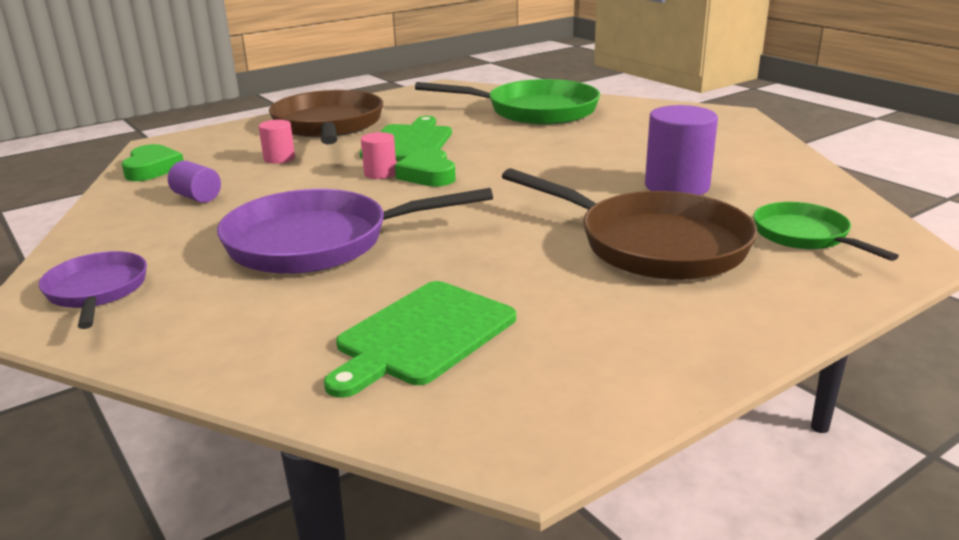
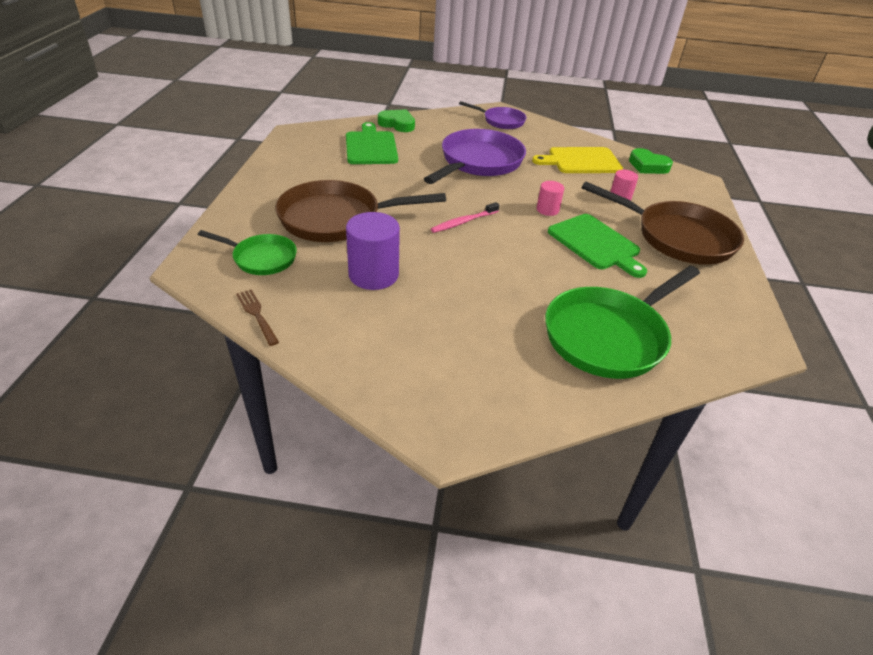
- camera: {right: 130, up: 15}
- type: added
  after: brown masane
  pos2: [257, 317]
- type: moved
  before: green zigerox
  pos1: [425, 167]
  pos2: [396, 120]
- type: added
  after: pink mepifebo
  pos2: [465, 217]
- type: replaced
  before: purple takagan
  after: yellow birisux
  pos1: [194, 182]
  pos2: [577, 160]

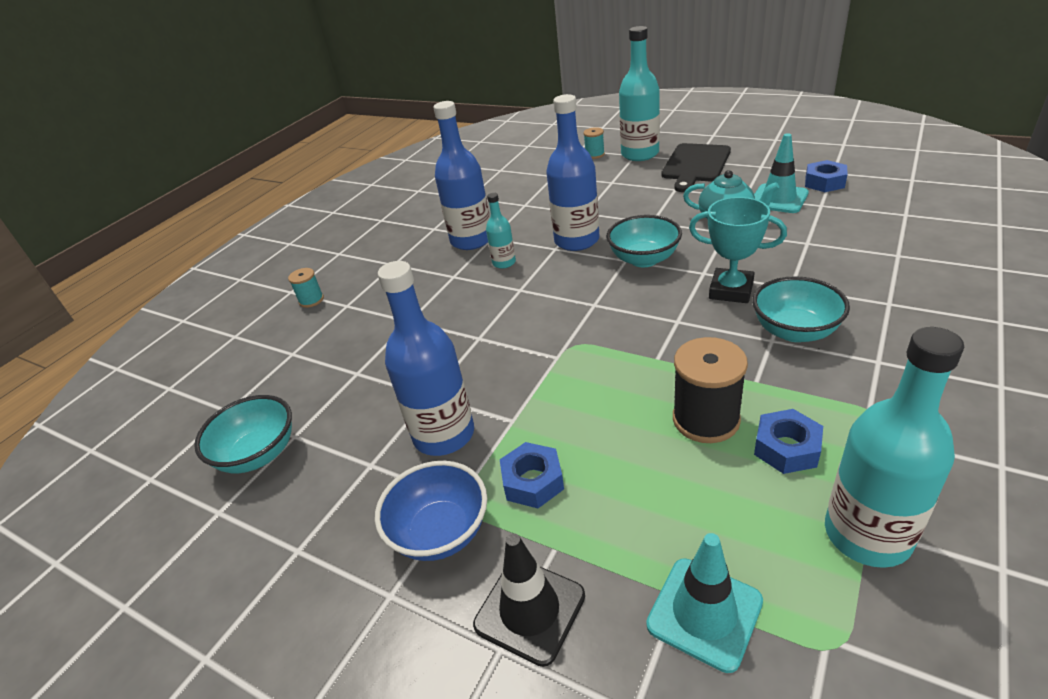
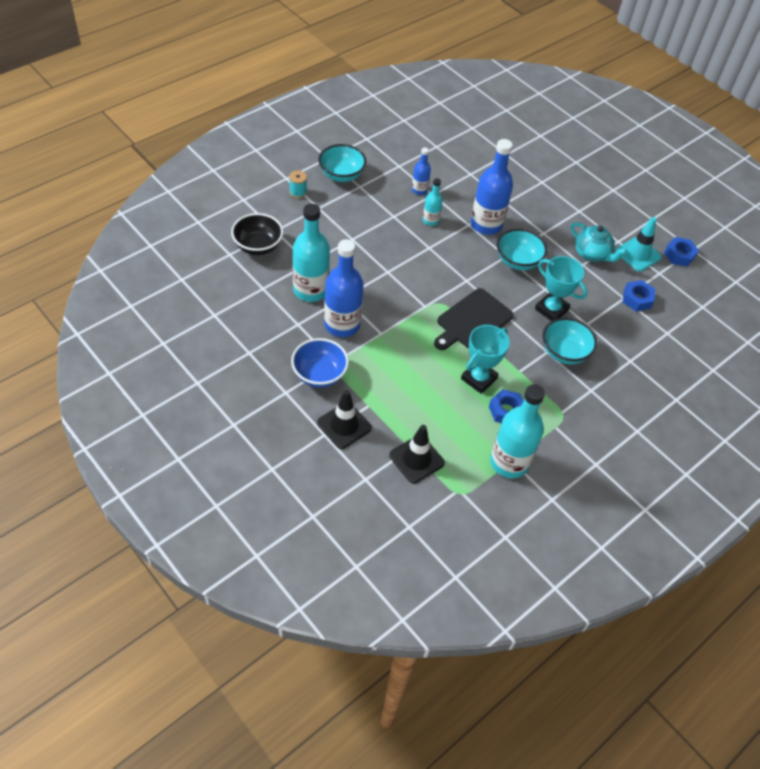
- camera: {right: 10, up: 15}
- type: added
  after: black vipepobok
  pos2: [257, 234]
- type: moved
  before: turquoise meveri
  pos1: [639, 93]
  pos2: [311, 253]
- type: moved
  before: turquoise vipepobok
  pos1: [243, 434]
  pos2: [342, 163]
- type: recoloured
  before: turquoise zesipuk
  after: black zesipuk
  pos1: [704, 603]
  pos2: [417, 454]
- type: resized
  before: blue meveri
  pos1: [461, 175]
  pos2: [421, 171]
  scale: 0.51
- type: moved
  before: black birisux
  pos1: [696, 167]
  pos2: [474, 319]
- type: replaced
  before: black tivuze
  after: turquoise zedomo
  pos1: [710, 390]
  pos2: [485, 359]
- type: moved
  before: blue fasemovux
  pos1: [532, 475]
  pos2: [639, 295]
- type: removed
  before: turquoise tivuze
  pos1: [594, 143]

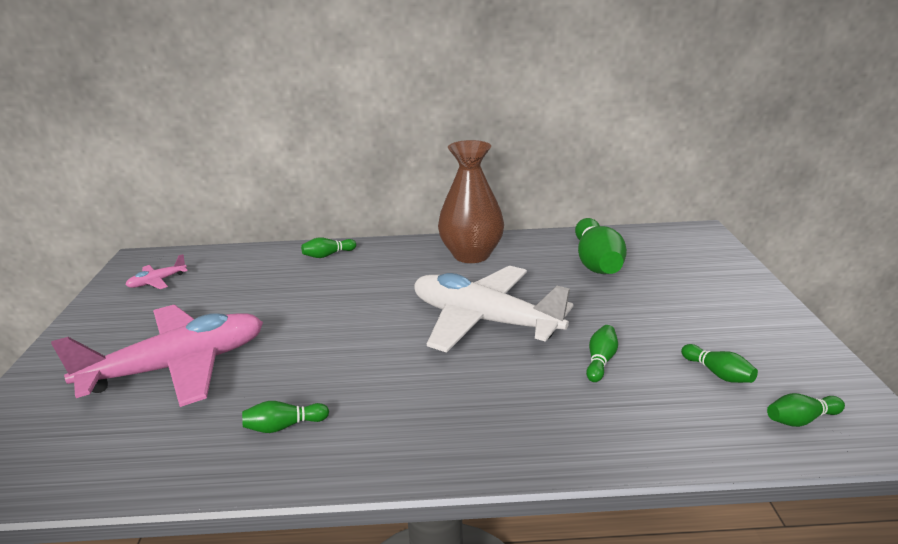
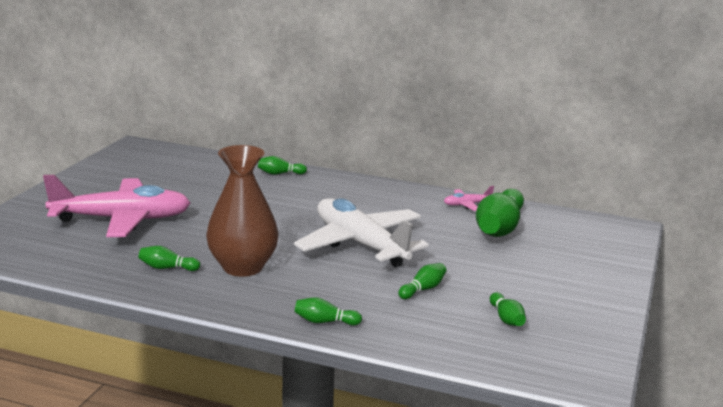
- camera: {right: 20, up: -5}
- type: moved
  before: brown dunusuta
  pos1: [471, 201]
  pos2: [242, 211]
- type: moved
  before: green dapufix
  pos1: [806, 410]
  pos2: [328, 311]
- type: moved
  before: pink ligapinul
  pos1: [156, 271]
  pos2: [469, 198]

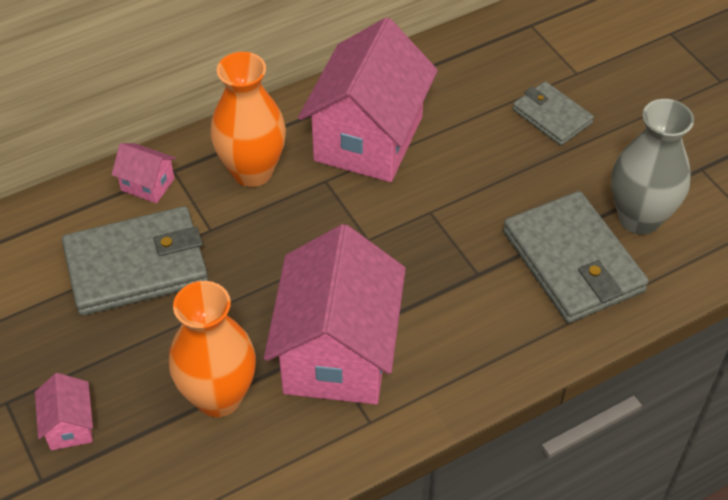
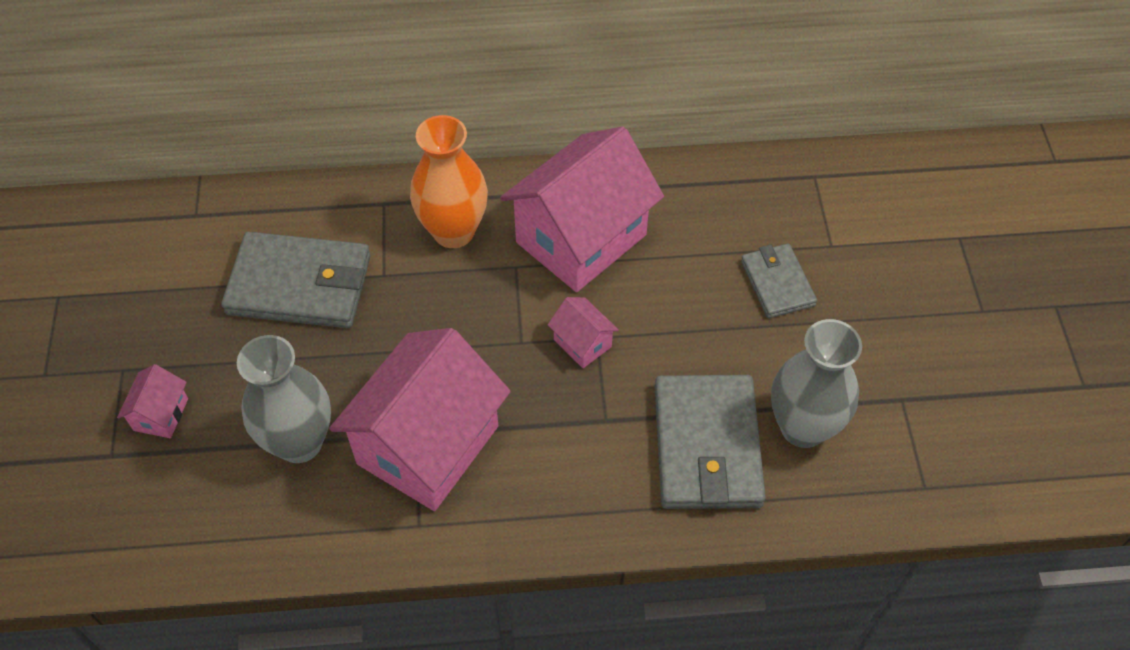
- camera: {right: 25, up: 5}
- type: recoloured
  before: orange dunusuta
  after: grey dunusuta
  pos1: [212, 349]
  pos2: [284, 399]
- type: moved
  before: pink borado
  pos1: [143, 173]
  pos2: [583, 332]

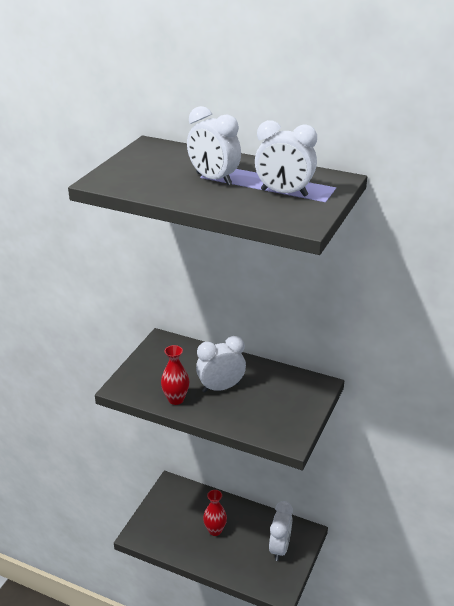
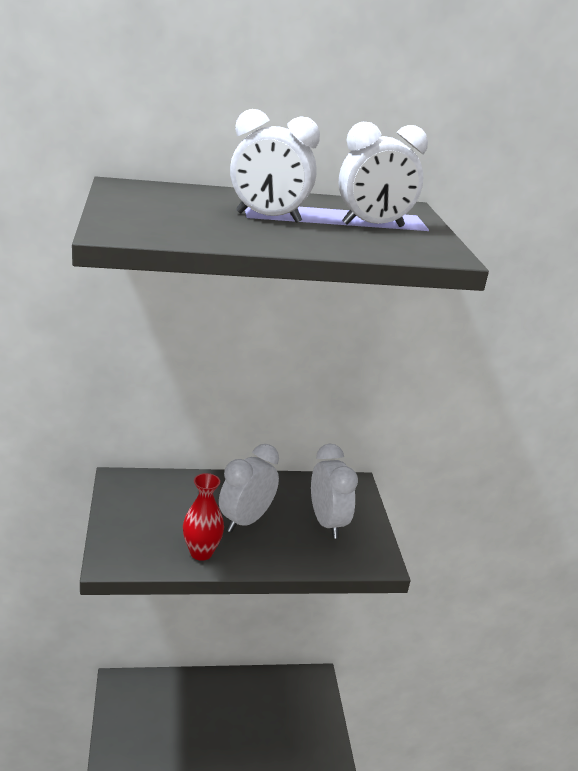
- camera: {right: -35, up: -5}
- type: moved
  before: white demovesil
  pos1: [281, 531]
  pos2: [334, 491]
- type: removed
  before: red dunusuta
  pos1: [215, 513]

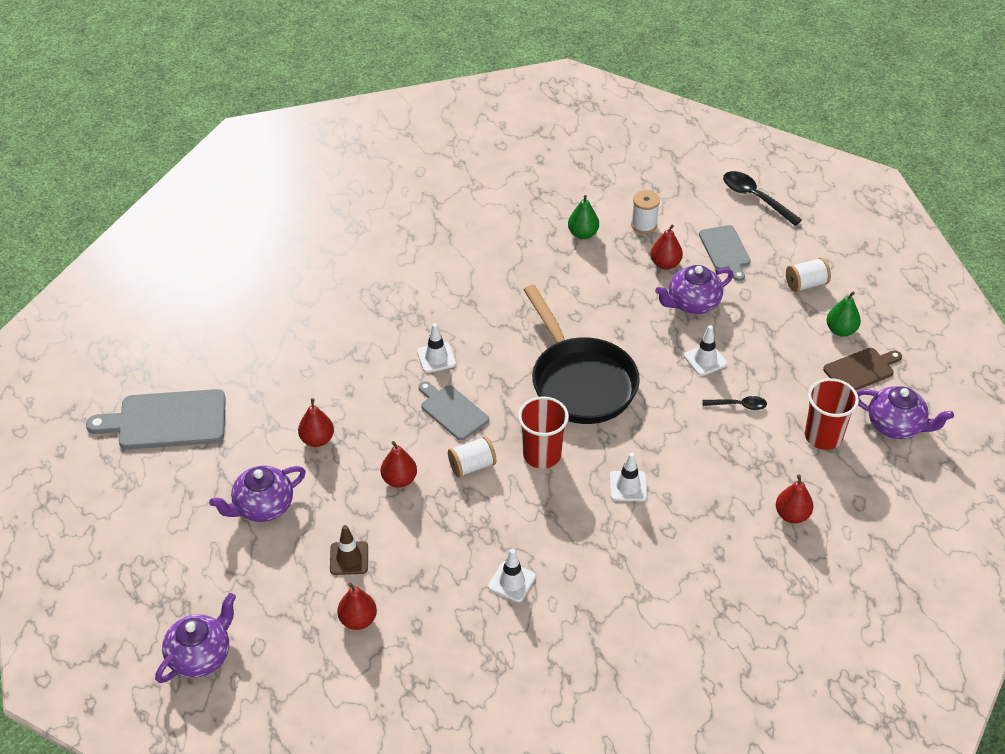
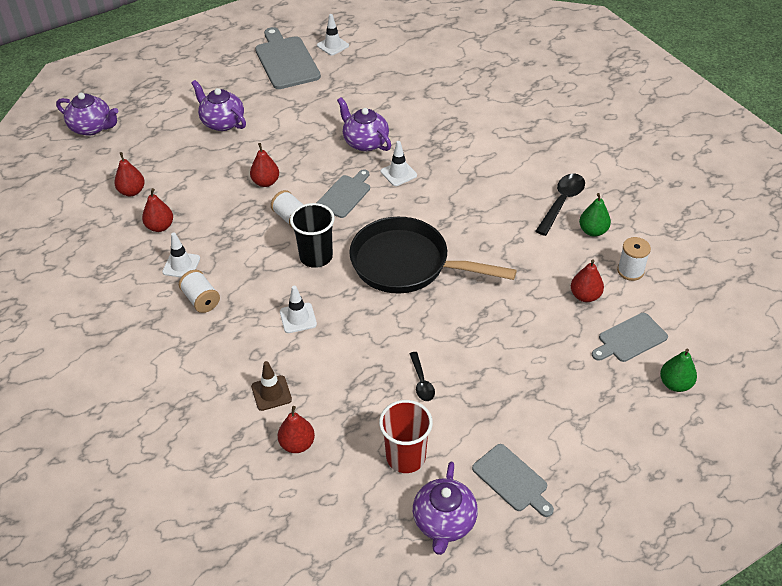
- camera: {right: 75, up: 0}
- type: moved
  before: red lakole
  pos1: [316, 422]
  pos2: [157, 210]
- type: moved
  before: white tivuze
  pos1: [808, 274]
  pos2: [199, 291]
- type: moved
  before: brown zesipuk
  pos1: [349, 550]
  pos2: [271, 386]
- type: recoloured
  before: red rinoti
  after: black rinoti
  pos1: [543, 432]
  pos2: [312, 235]
- type: moved
  before: white zesipuk
  pos1: [705, 350]
  pos2: [333, 34]
- type: moved
  before: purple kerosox
  pos1: [694, 289]
  pos2: [364, 124]
- type: turned
  before: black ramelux
  pos1: [582, 354]
  pos2: [433, 255]
  turn: 60
- type: recoloured
  before: brown birisux
  after: grey birisux
  pos1: [862, 369]
  pos2: [513, 480]
- type: moved
  before: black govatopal
  pos1: [762, 198]
  pos2: [560, 204]
- type: moved
  before: green lakole
  pos1: [843, 314]
  pos2: [678, 370]

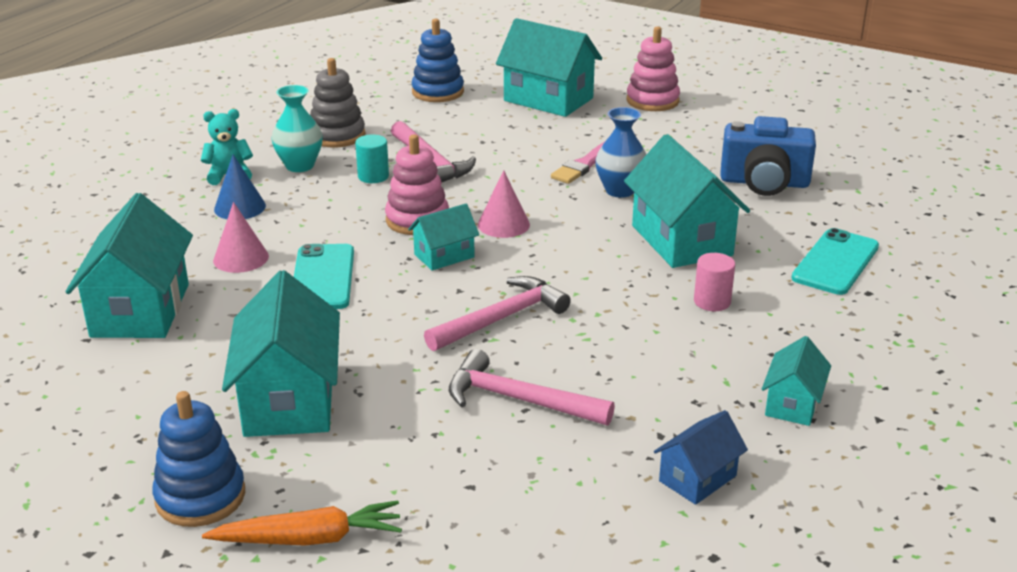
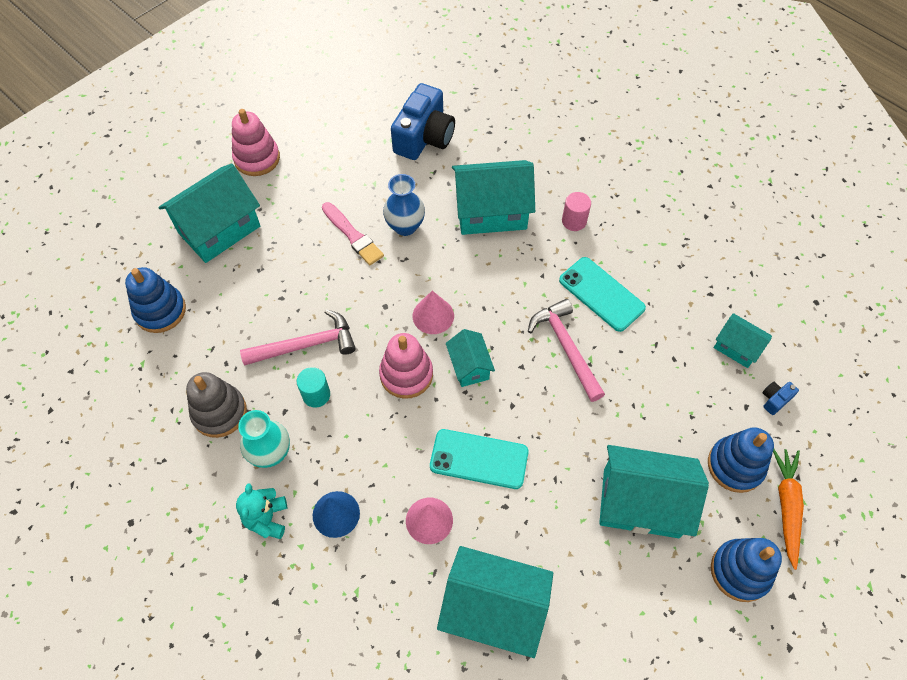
- camera: {right: -75, up: 30}
- type: moved
  before: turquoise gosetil
  pos1: [835, 261]
  pos2: [602, 294]
- type: added
  after: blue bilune
  pos2: [741, 460]
- type: moved
  before: turquoise borado
  pos1: [796, 381]
  pos2: [743, 340]
- type: added
  after: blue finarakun
  pos2: [780, 398]
- type: removed
  before: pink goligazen
  pos1: [532, 387]
- type: removed
  before: blue borado
  pos1: [701, 457]

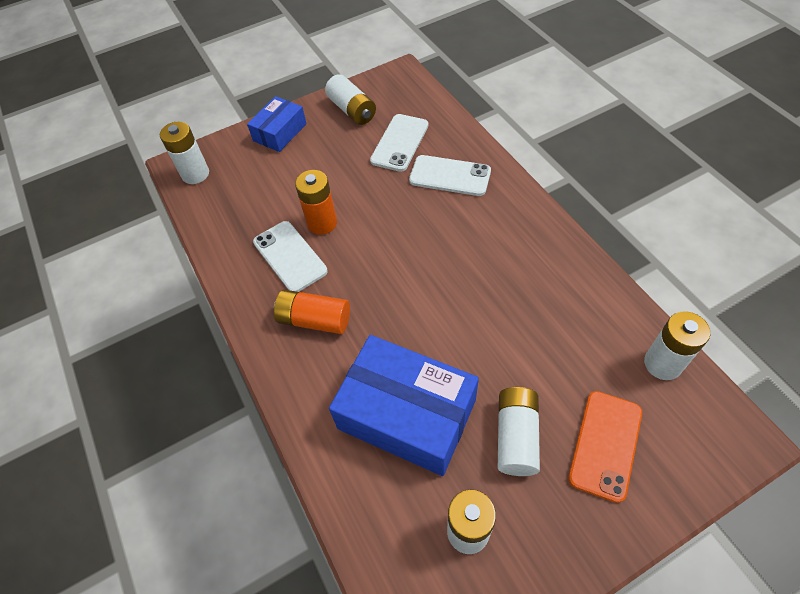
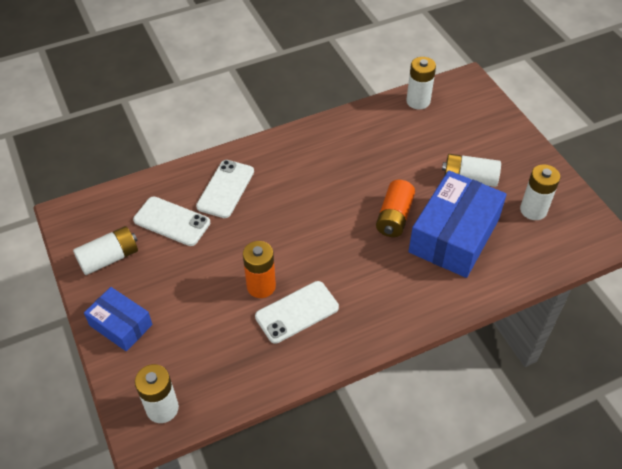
- camera: {right: -90, up: -5}
- type: moved
  before: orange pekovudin
  pos1: [312, 311]
  pos2: [395, 208]
- type: removed
  before: orange gosetil
  pos1: [605, 447]

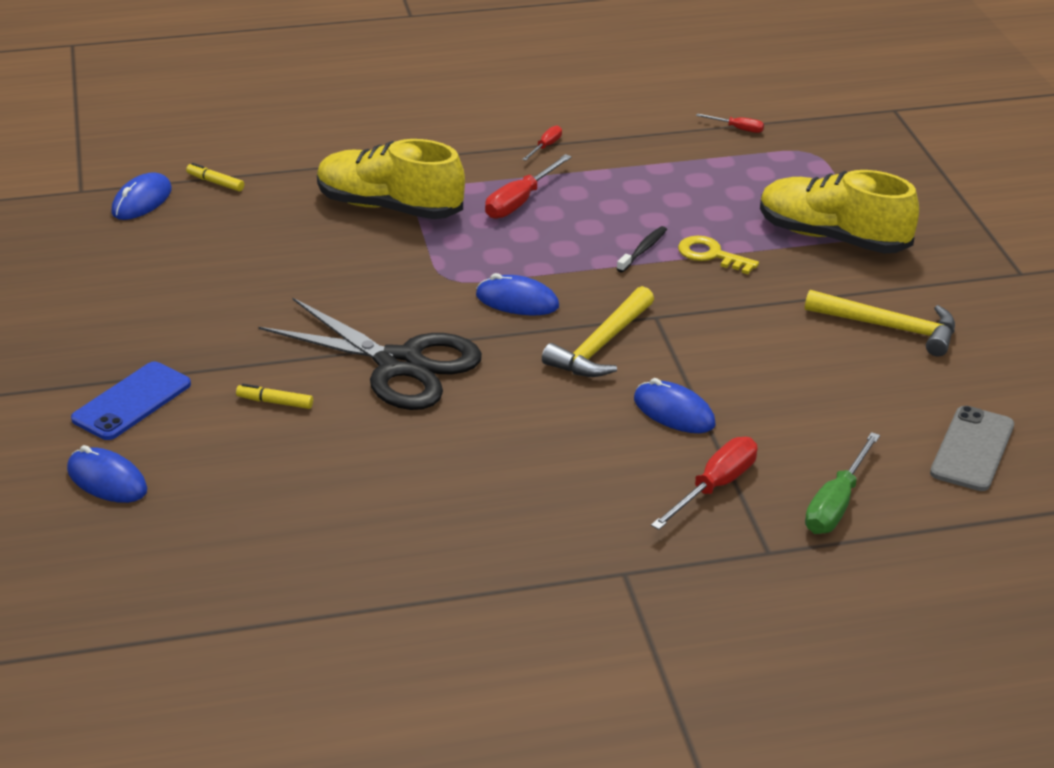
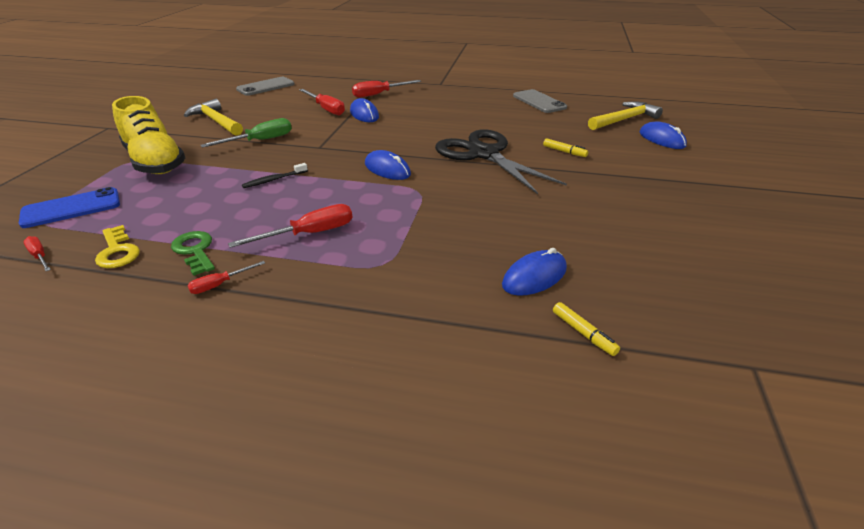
- camera: {right: -155, up: 0}
- type: moved
  before: blue gosetil
  pos1: [131, 401]
  pos2: [69, 207]
- type: moved
  before: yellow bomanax
  pos1: [718, 255]
  pos2: [117, 246]
- type: added
  after: green bomanax
  pos2: [193, 253]
- type: moved
  before: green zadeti
  pos1: [842, 483]
  pos2: [246, 133]
- type: added
  after: red zadeti
  pos2: [322, 102]
- type: moved
  before: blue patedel
  pos1: [141, 196]
  pos2: [534, 272]
- type: added
  after: grey gosetil
  pos2: [540, 101]
- type: moved
  before: yellow goligazen
  pos1: [598, 331]
  pos2: [625, 115]
- type: removed
  before: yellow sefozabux
  pos1: [391, 179]

